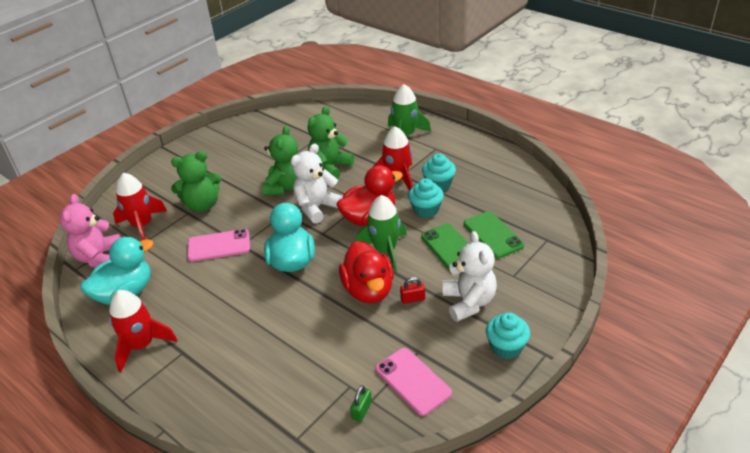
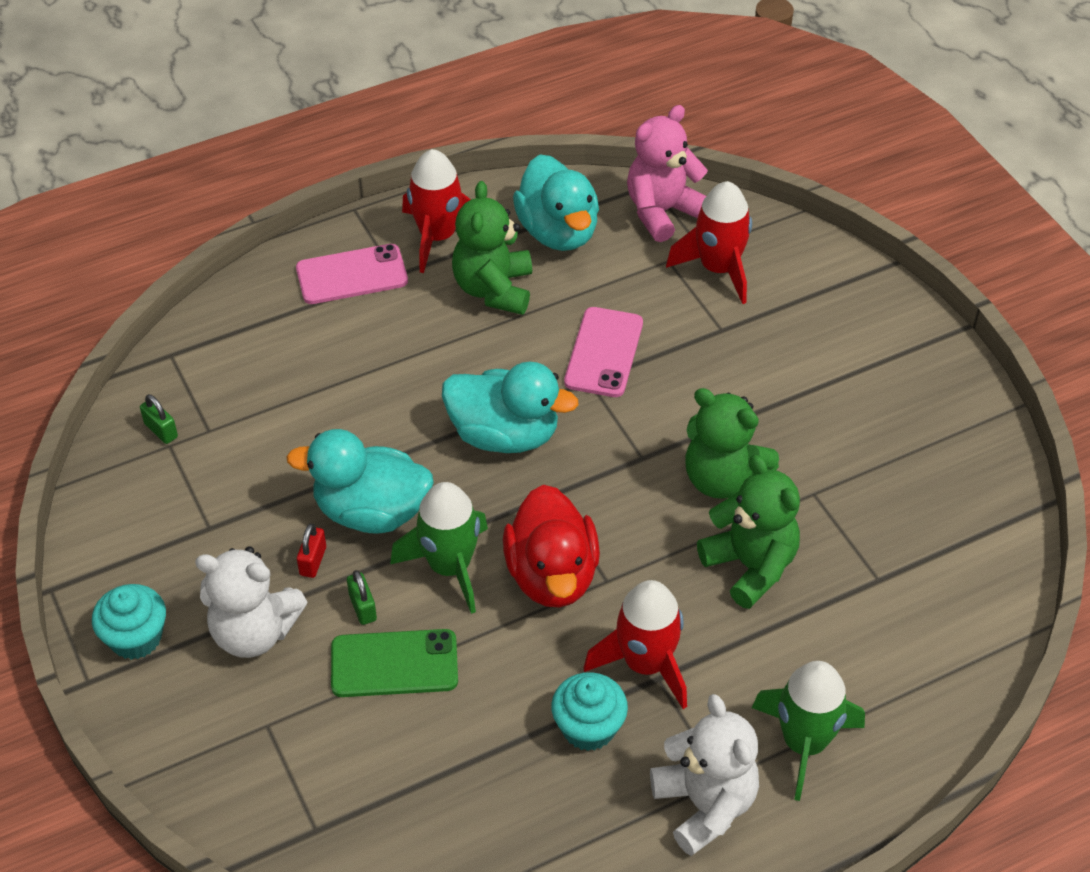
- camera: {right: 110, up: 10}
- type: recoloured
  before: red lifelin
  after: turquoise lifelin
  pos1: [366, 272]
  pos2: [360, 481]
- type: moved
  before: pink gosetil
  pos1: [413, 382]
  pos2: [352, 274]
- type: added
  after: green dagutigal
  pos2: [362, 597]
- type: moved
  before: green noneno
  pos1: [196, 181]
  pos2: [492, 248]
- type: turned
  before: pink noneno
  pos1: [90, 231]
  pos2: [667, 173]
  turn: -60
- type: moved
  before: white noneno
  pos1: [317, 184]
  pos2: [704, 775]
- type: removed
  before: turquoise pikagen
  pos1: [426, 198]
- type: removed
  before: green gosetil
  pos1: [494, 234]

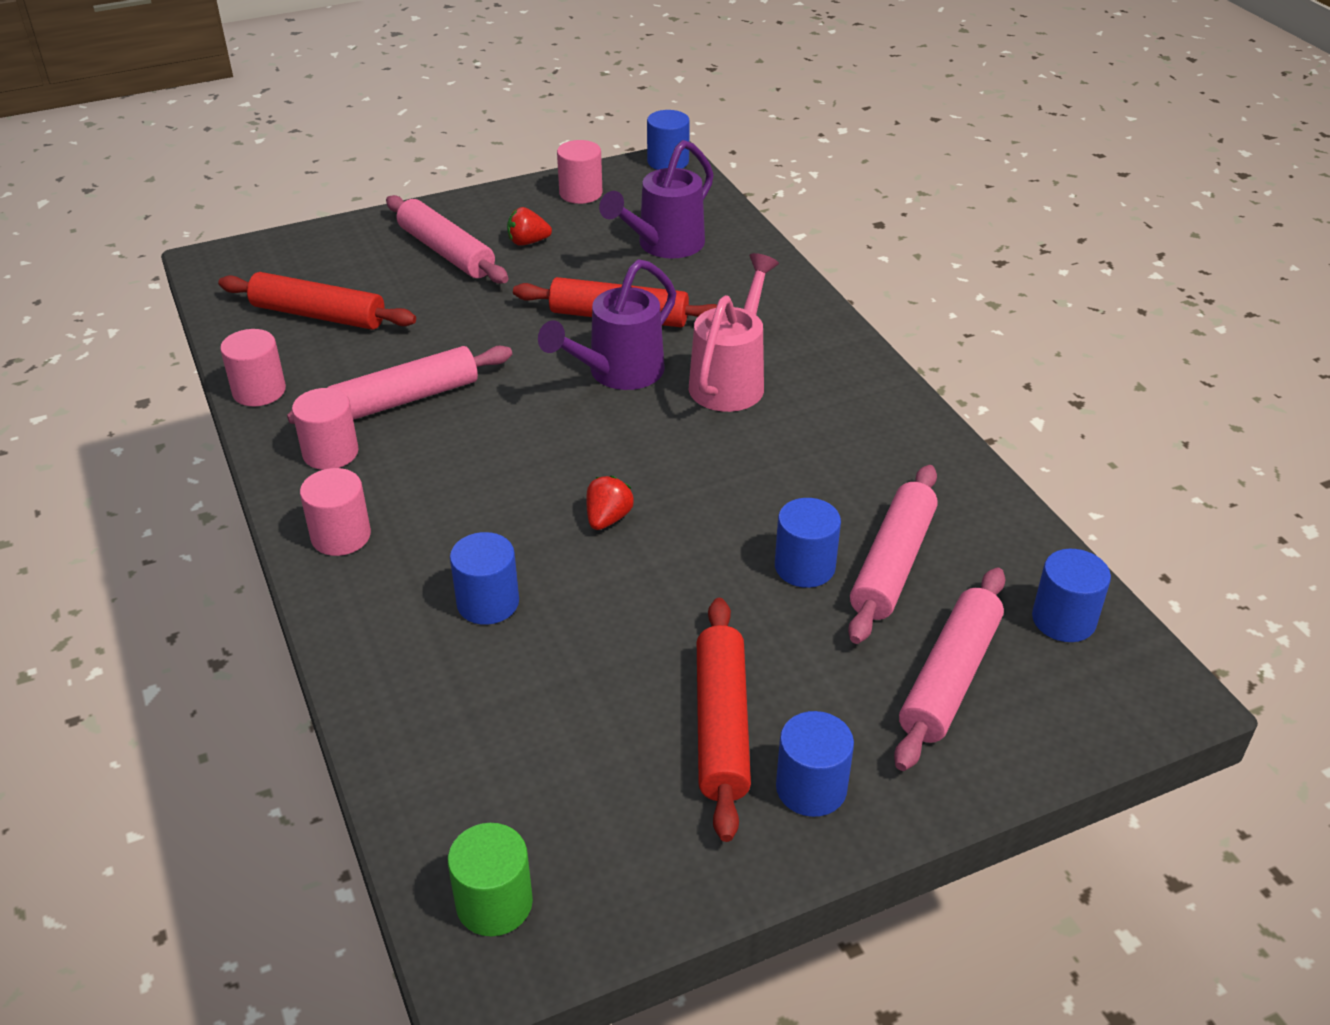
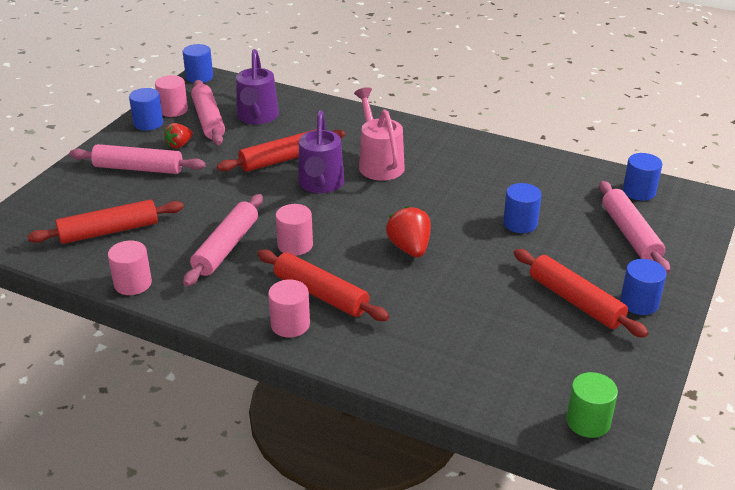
- camera: {right: -40, up: -5}
- type: moved
  before: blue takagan
  pos1: [484, 578]
  pos2: [146, 109]
- type: moved
  before: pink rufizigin
  pos1: [893, 554]
  pos2: [208, 112]
- type: added
  after: red rufizigin
  pos2: [323, 285]
- type: moved
  before: pink takagan
  pos1: [325, 429]
  pos2: [294, 230]
- type: resized
  before: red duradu
  pos1: [610, 503]
  pos2: [408, 231]
  scale: 1.54

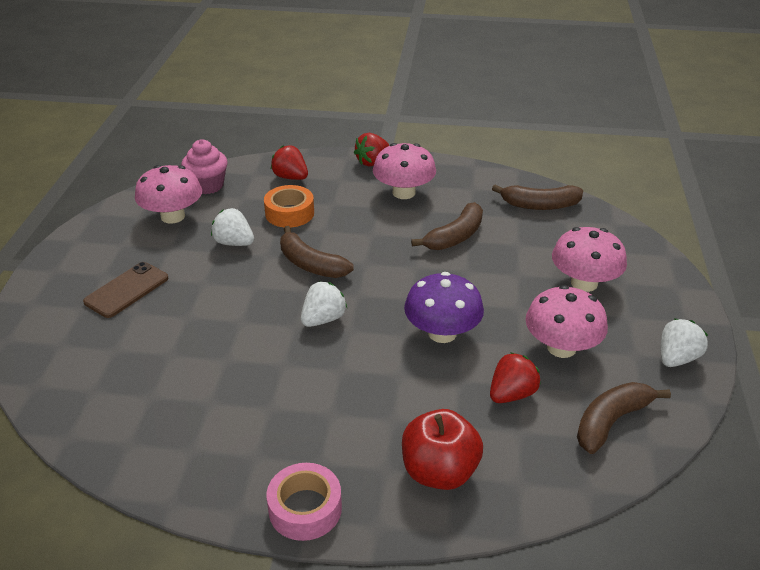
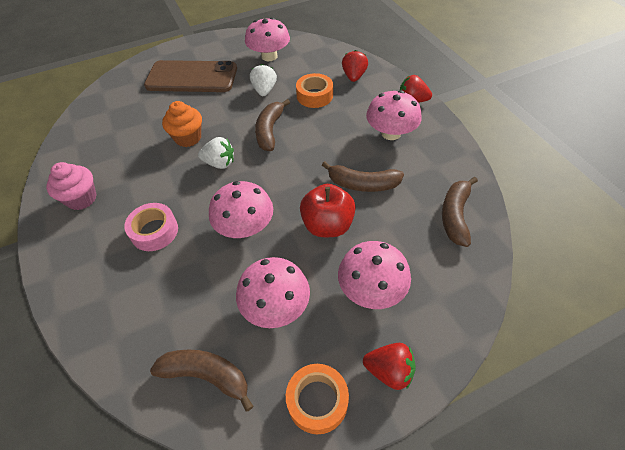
- camera: {right: 60, up: 15}
- type: moved
  before: pink pikagen
  pos1: [204, 166]
  pos2: [71, 186]
- type: moved
  before: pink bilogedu
  pos1: [304, 502]
  pos2: [151, 227]
- type: resized
  before: brown gosetil
  pos1: [125, 290]
  pos2: [190, 76]
  scale: 1.73
- type: added
  after: orange pikagen
  pos2: [182, 124]
- type: recoloured
  before: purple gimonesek
  after: pink gimonesek
  pos1: [444, 307]
  pos2: [241, 209]
- type: replaced
  before: white duradu
  after: orange bilogedu
  pos1: [684, 343]
  pos2: [317, 399]
- type: moved
  before: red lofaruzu
  pos1: [442, 449]
  pos2: [328, 210]
- type: moved
  before: red duradu
  pos1: [515, 377]
  pos2: [389, 366]
- type: turned
  before: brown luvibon
  pos1: [537, 197]
  pos2: [460, 212]
  turn: 45

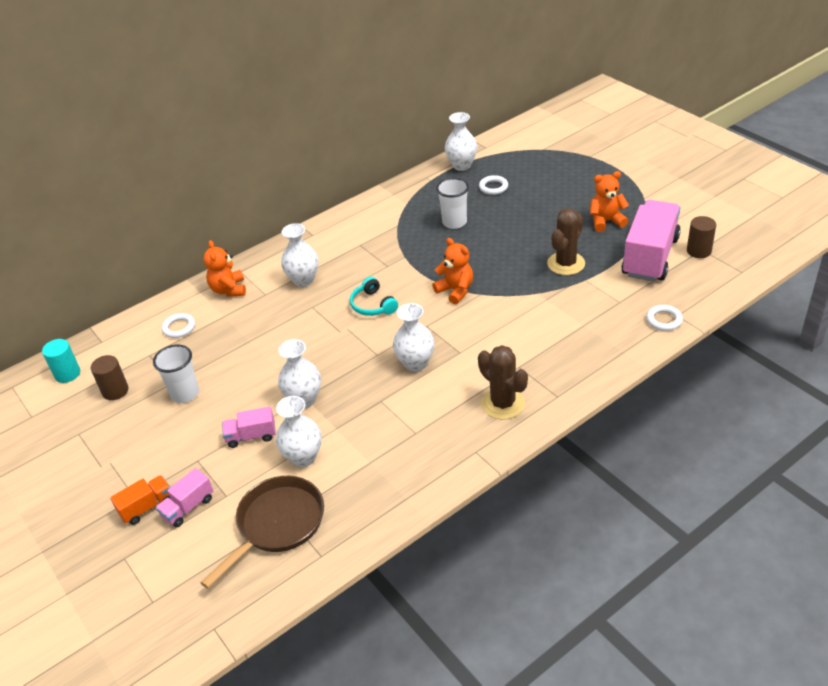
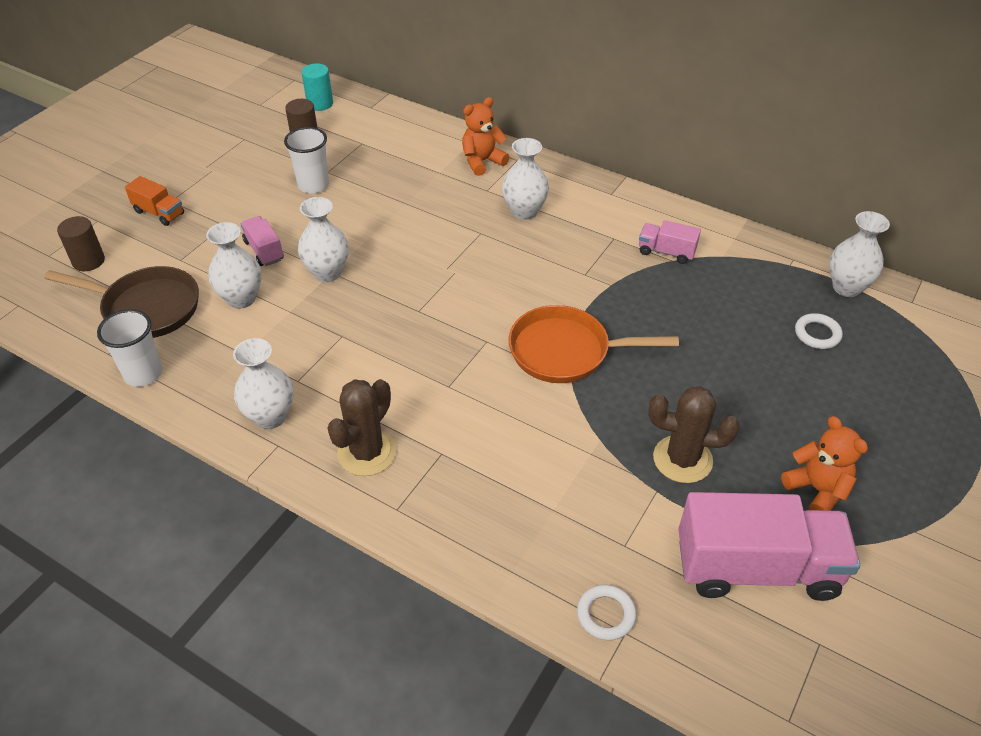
- camera: {right: 65, up: 5}
- type: moved
  before: brown takagan
  pos1: [701, 237]
  pos2: [81, 243]
- type: moved
  before: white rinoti
  pos1: [452, 203]
  pos2: [130, 348]
- type: moved
  before: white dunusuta
  pos1: [414, 337]
  pos2: [263, 383]
- type: replaced
  before: orange noneno
  after: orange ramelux
  pos1: [452, 271]
  pos2: [593, 344]
- type: moved
  before: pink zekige
  pos1: [184, 497]
  pos2: [670, 242]
- type: removed
  before: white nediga
  pos1: [178, 325]
- type: removed
  before: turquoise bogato
  pos1: [374, 296]

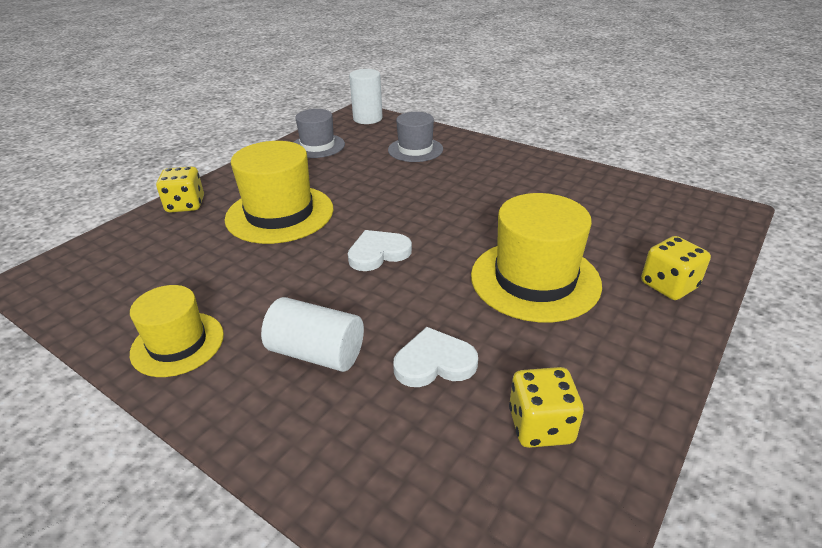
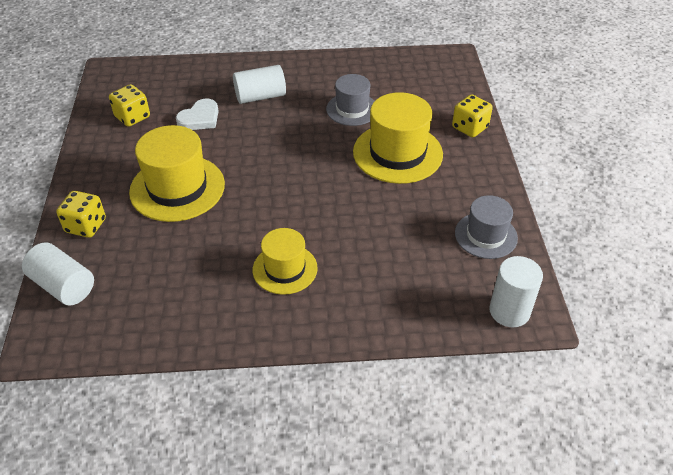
- camera: {right: 140, up: 10}
- type: added
  after: white takagan
  pos2: [58, 274]
- type: moved
  before: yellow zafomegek
  pos1: [177, 331]
  pos2: [285, 261]
- type: moved
  before: grey zafomegek
  pos1: [415, 137]
  pos2: [350, 100]
- type: removed
  before: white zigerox
  pos1: [380, 250]

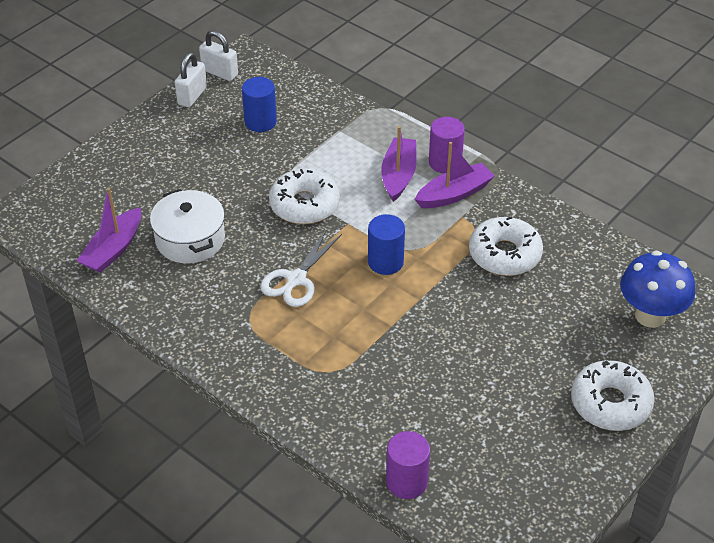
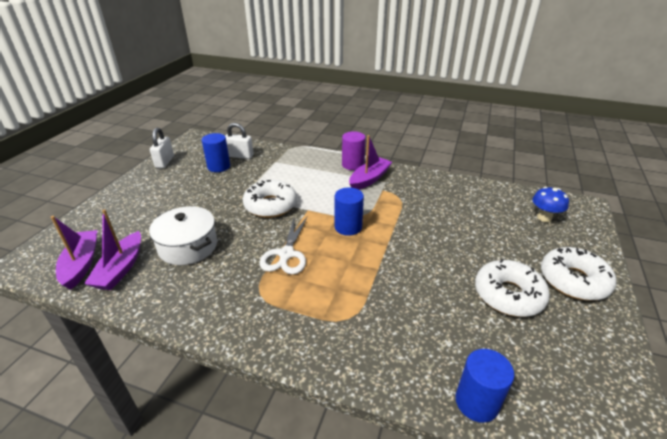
- camera: {right: -20, up: -10}
- type: moved
  before: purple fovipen
  pos1: [399, 164]
  pos2: [74, 253]
- type: moved
  before: white dagutigal
  pos1: [218, 55]
  pos2: [239, 141]
- type: recoloured
  before: purple takagan
  after: blue takagan
  pos1: [408, 465]
  pos2: [485, 386]
- type: moved
  before: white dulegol
  pos1: [506, 246]
  pos2: [512, 288]
- type: resized
  before: blue gimonesek
  pos1: [657, 289]
  pos2: [550, 204]
  scale: 0.62

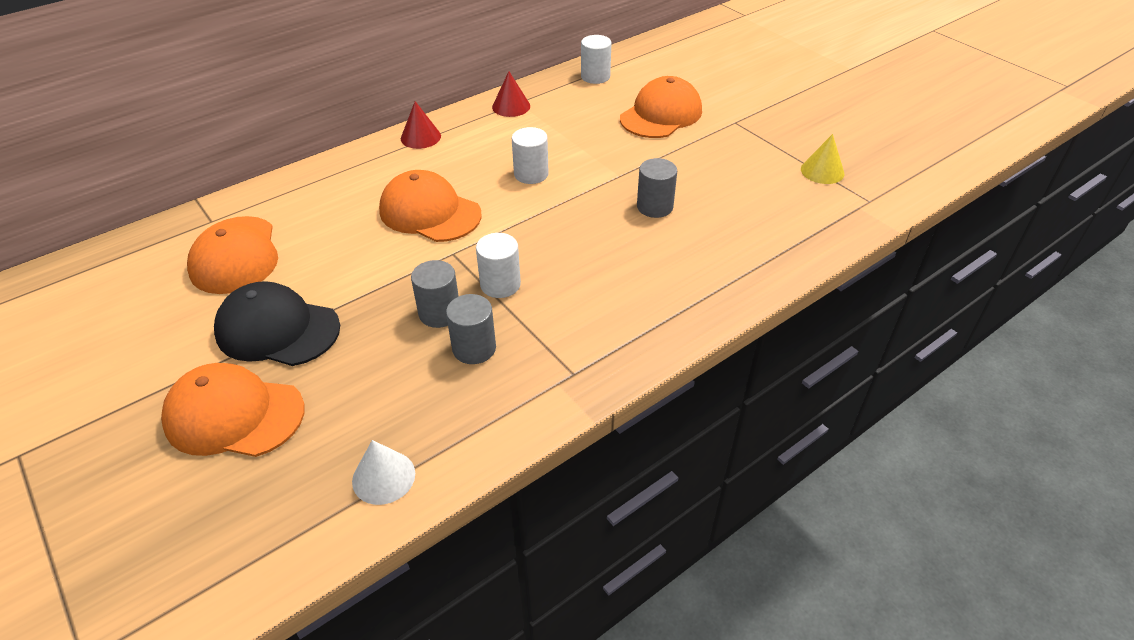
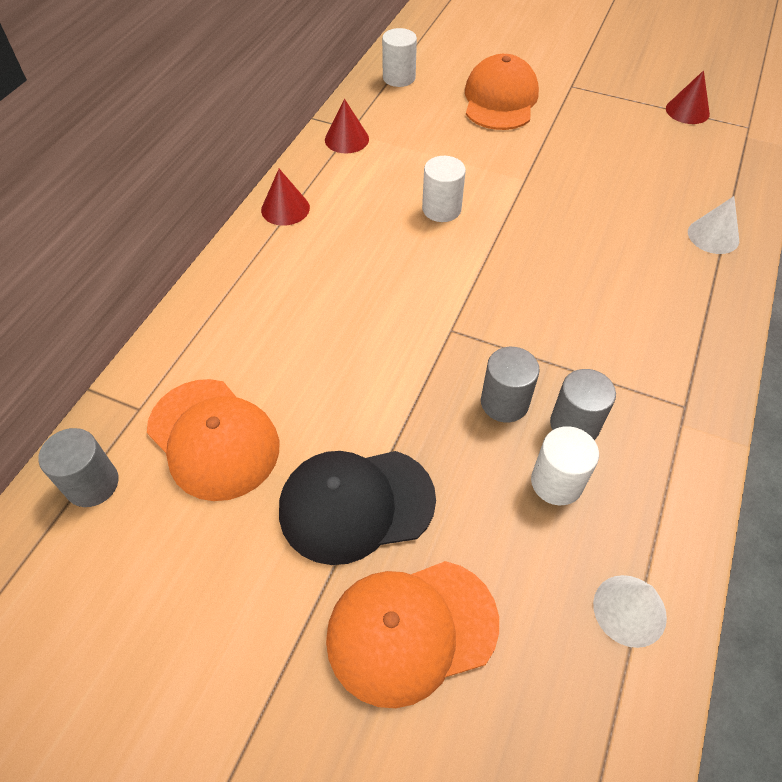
- camera: {right: -30, up: 10}
- type: moved
  before: grey takagan
  pos1: [657, 188]
  pos2: [78, 467]
- type: moved
  before: white takagan
  pos1: [498, 265]
  pos2: [565, 465]
- type: recoloured
  before: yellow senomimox
  after: red senomimox
  pos1: [823, 159]
  pos2: [688, 97]
- type: added
  after: white senomimox
  pos2: [713, 225]
- type: removed
  before: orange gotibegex
  pos1: [430, 206]

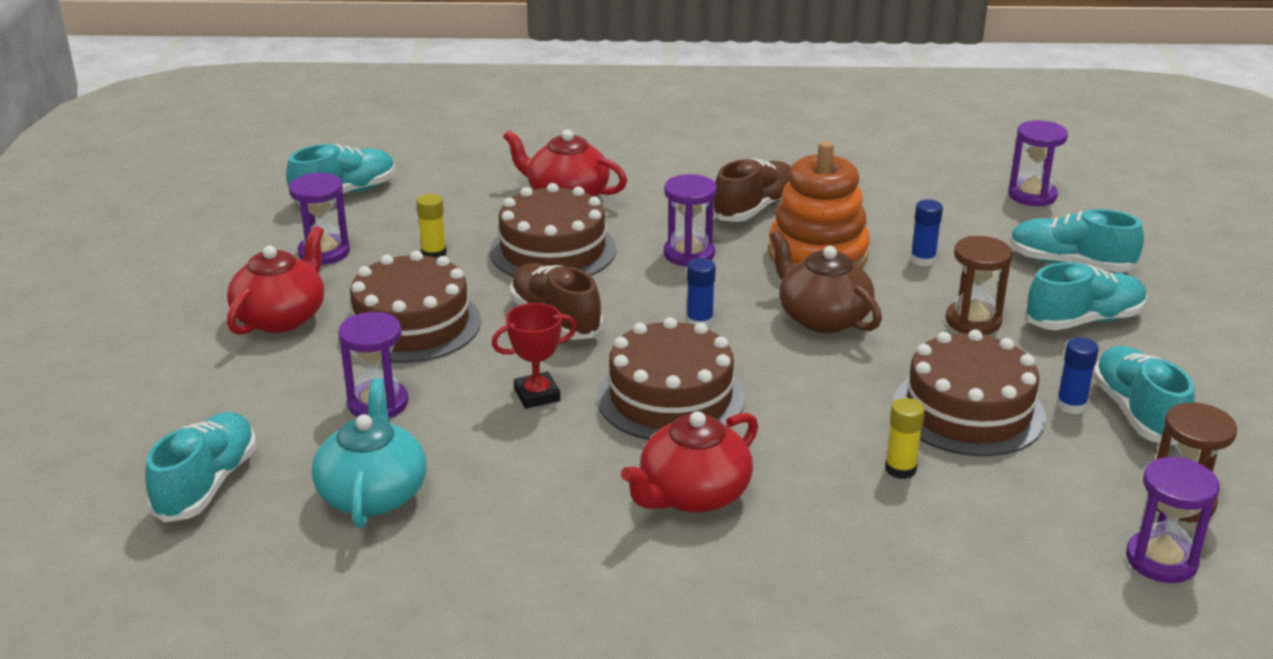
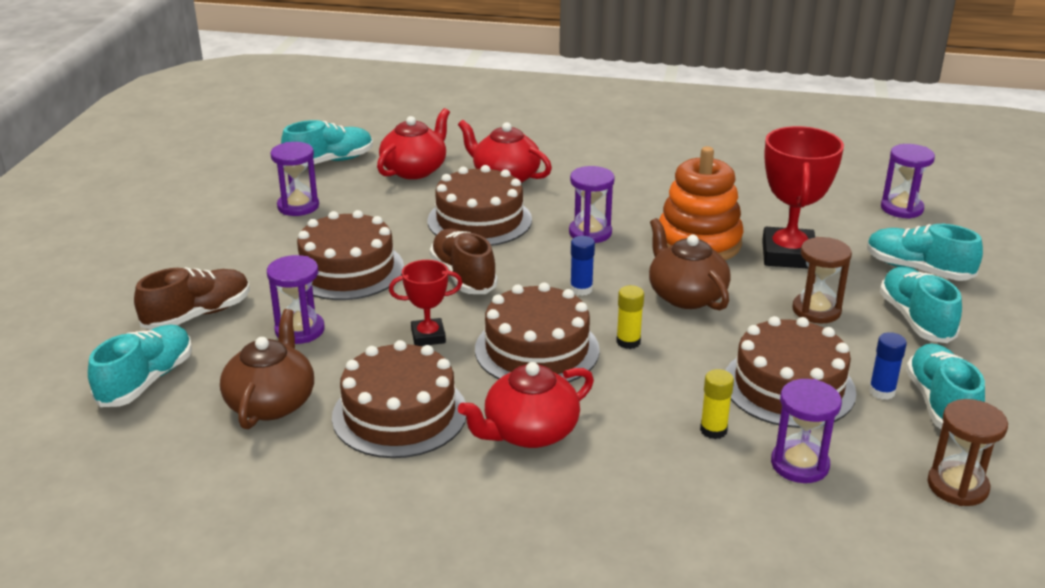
- camera: {right: 10, up: 0}
- type: moved
  before: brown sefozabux
  pos1: [752, 190]
  pos2: [192, 298]
- type: recoloured
  before: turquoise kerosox
  after: brown kerosox
  pos1: [369, 453]
  pos2: [267, 369]
- type: added
  after: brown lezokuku
  pos2: [399, 399]
- type: moved
  before: red kerosox
  pos1: [275, 280]
  pos2: [413, 143]
- type: moved
  before: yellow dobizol
  pos1: [431, 226]
  pos2: [630, 317]
- type: replaced
  before: blue dobizol
  after: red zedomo
  pos1: [927, 232]
  pos2: [803, 197]
- type: moved
  before: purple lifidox
  pos1: [1173, 520]
  pos2: [806, 431]
- type: turned
  before: turquoise sefozabux
  pos1: [1086, 296]
  pos2: [921, 305]
  turn: -90

